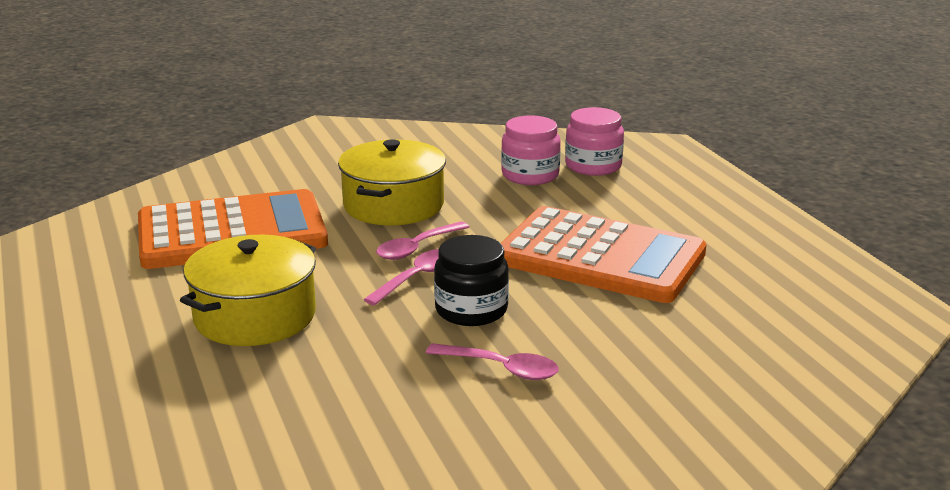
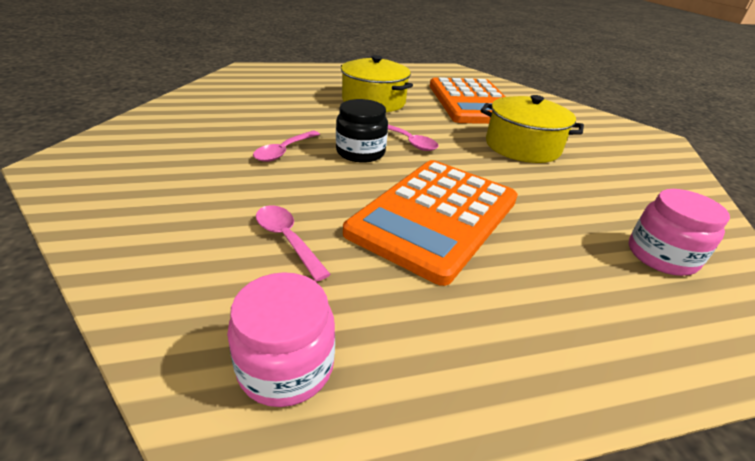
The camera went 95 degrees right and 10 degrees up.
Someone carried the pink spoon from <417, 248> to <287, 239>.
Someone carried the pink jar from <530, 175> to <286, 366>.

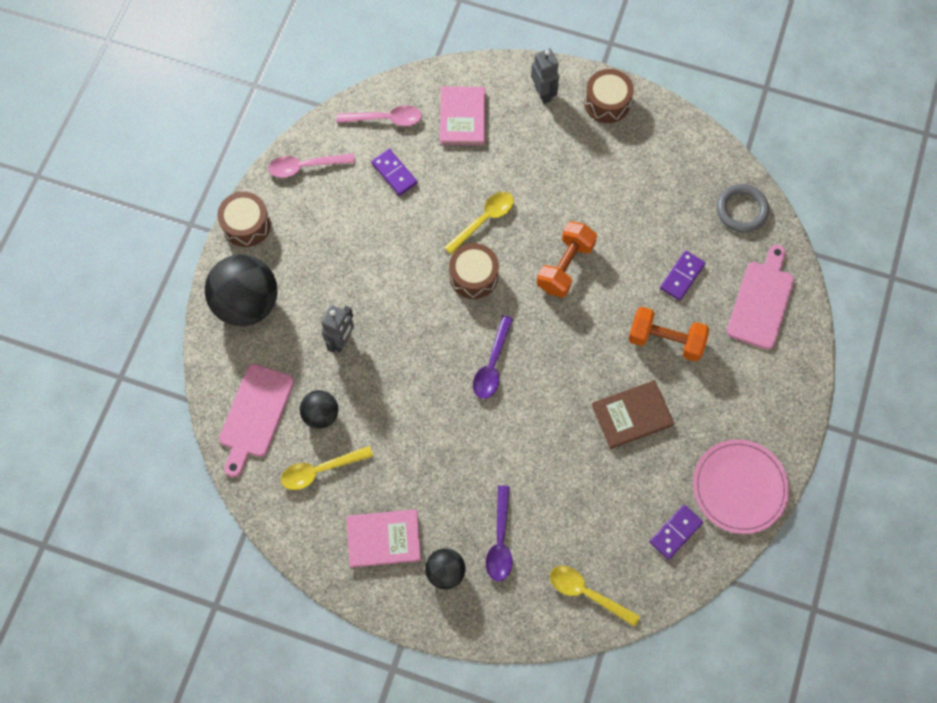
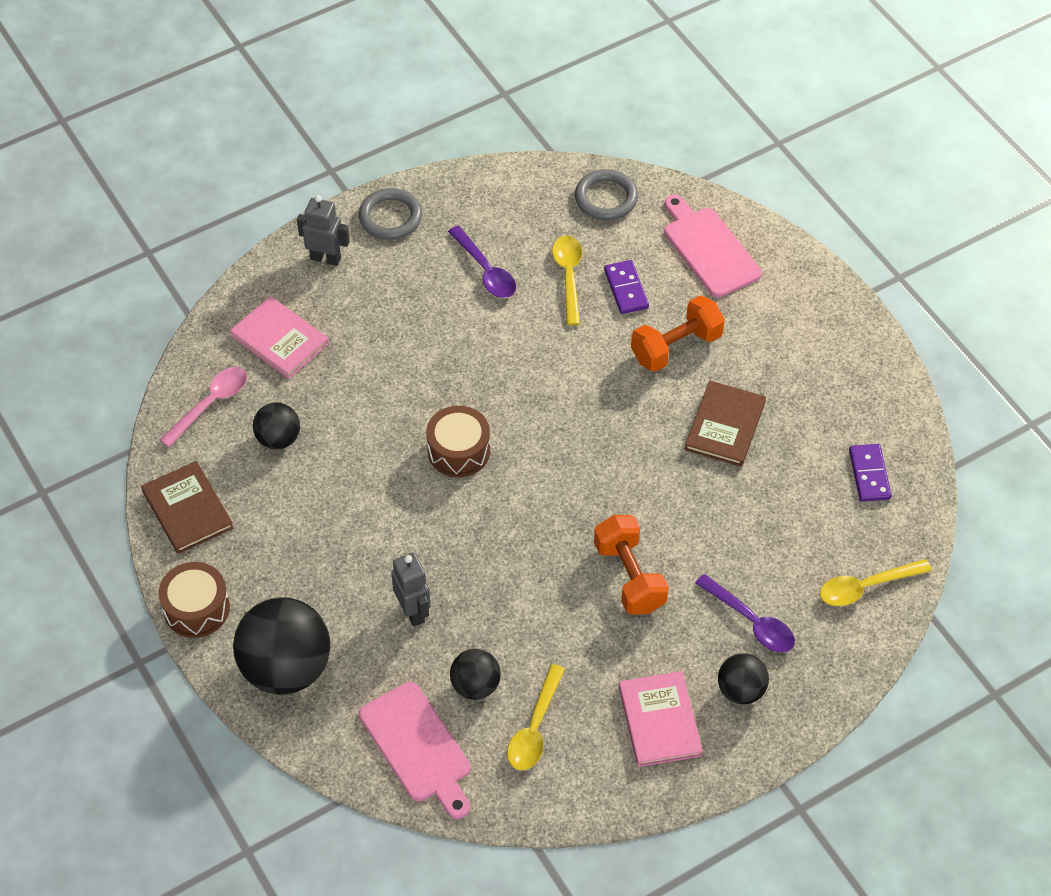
The camera went 50 degrees left and 15 degrees down.
Someone took away the pink plate at <739, 487>.
Someone carried the yellow spoon from <483, 220> to <568, 277>.
Someone carried the purple spoon from <492, 364> to <485, 270>.
Someone carried the orange dumbbell from <565, 266> to <629, 577>.
Someone swapped the pink spoon at <305, 166> for the brown book at <187, 510>.
Someone swapped the purple domino at <394, 173> for the black ball at <278, 439>.
Someone swapped the brown drum at <607, 103> for the grey ring at <390, 217>.
Someone rotated the pink book at <384, 538> by 45 degrees counterclockwise.

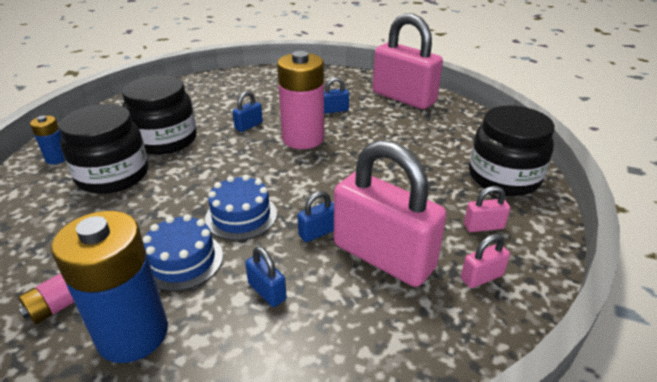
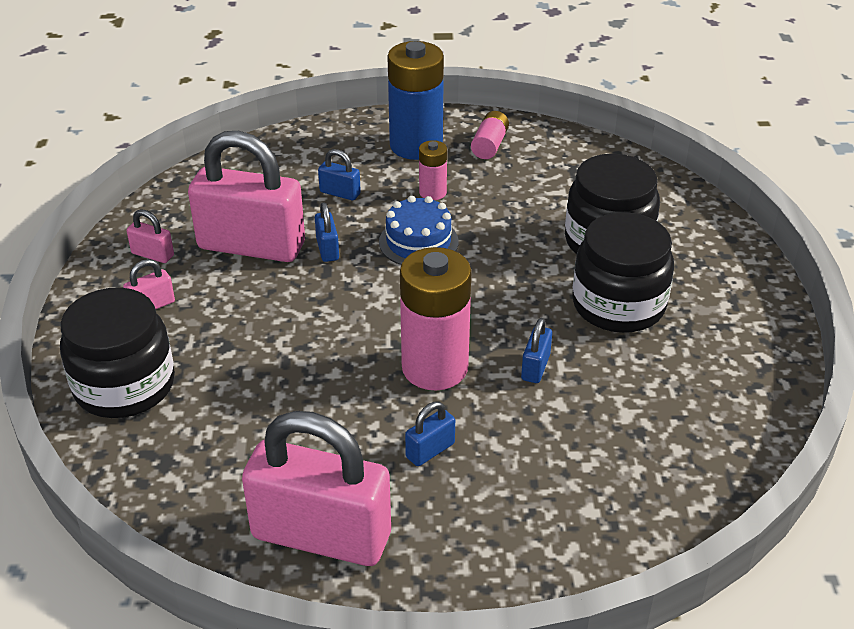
The camera went 155 degrees right and 5 degrees up.
Someone took away the blue battery at <57, 158>.
Someone swapped the blue cake at <182, 261> for the pink battery at <432, 192>.
Someone rotated the blue padlock at <318, 232> by 45 degrees counterclockwise.
Someone rotated the pink padlock at <481, 277> by 75 degrees clockwise.

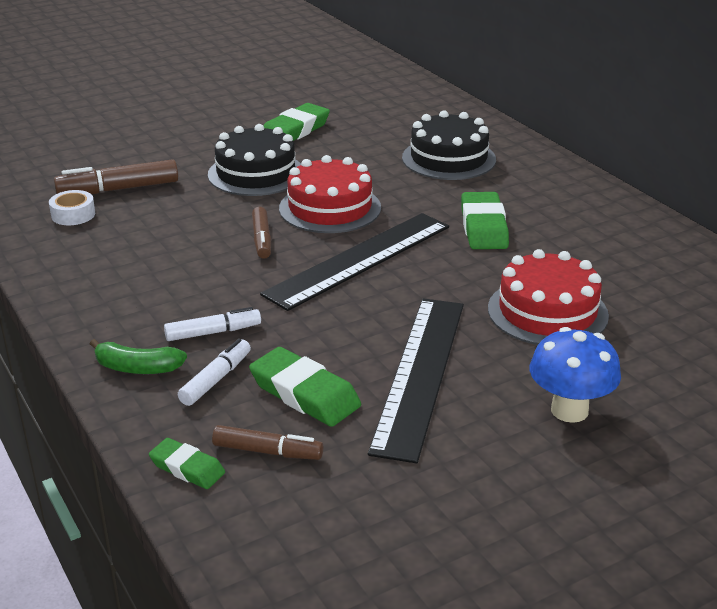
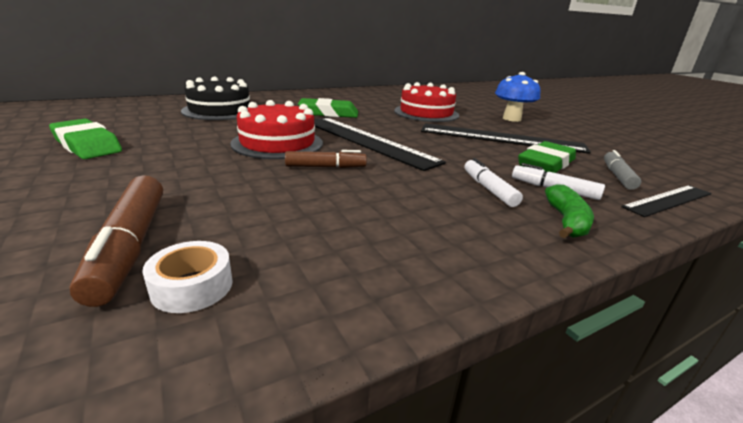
The camera went 90 degrees left and 5 degrees down.
Someone took away the black cake at <256, 173>.
Someone swapped the green eraser at <187, 468> for the black ruler at <668, 200>.
Someone repainted the brown marker at <268, 451>, which became the grey marker at <617, 176>.

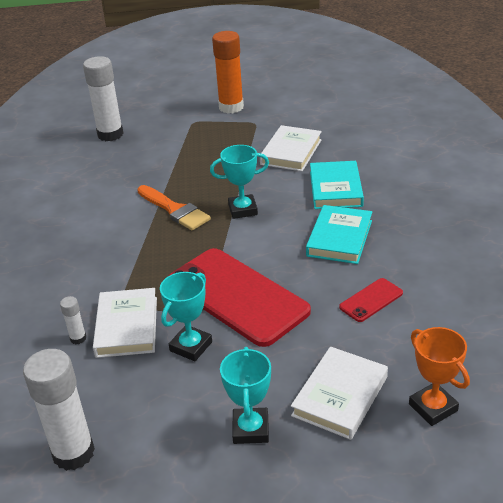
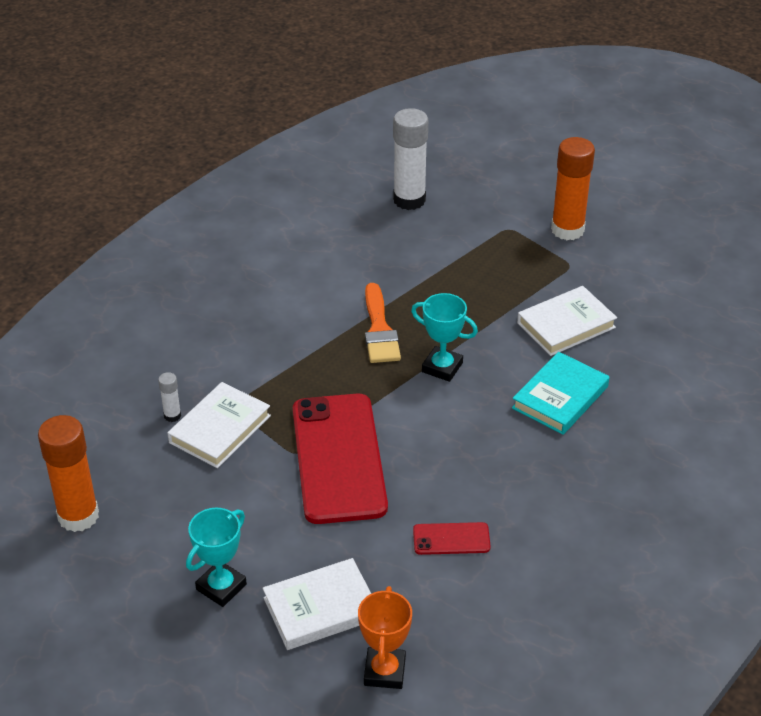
The camera went 35 degrees right and 5 degrees up.
Someone took away the turquoise trophy at <191, 346>.
Someone took away the turquoise book at <339, 238>.
Someone repainted the white glue stick at <73, 453>, which became the orange glue stick at <78, 516>.

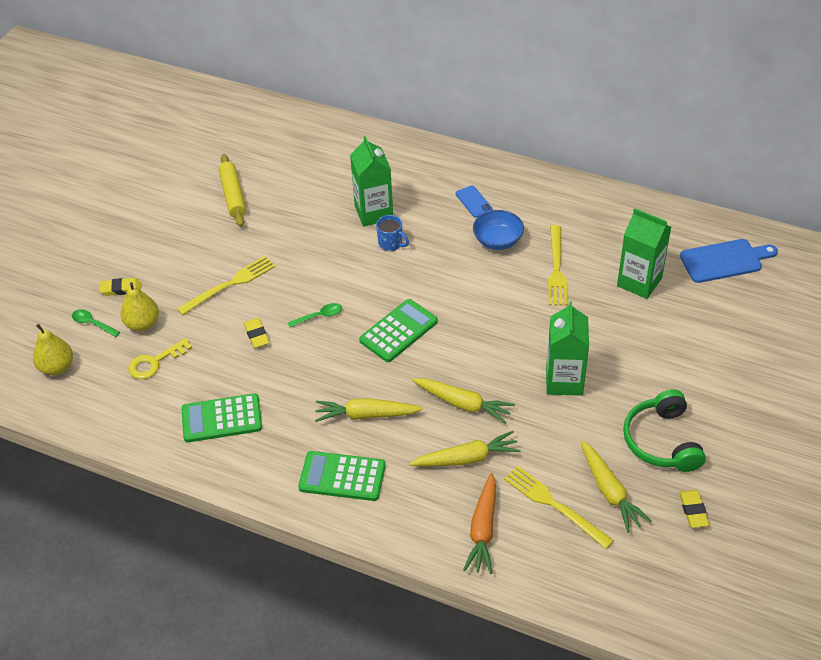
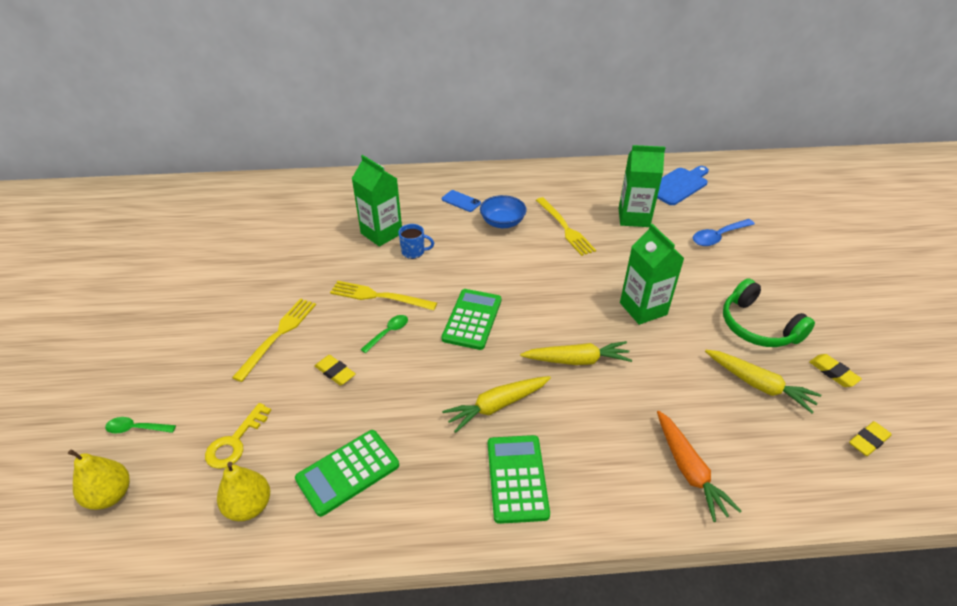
The camera went 30 degrees left and 5 degrees down.
Someone took away the yellow rolling pin at <233, 195>.
Someone took away the yellow carrot at <466, 458>.
Someone put down the blue spoon at <718, 237>.
Someone carried the yellow eraser from <121, 289> to <868, 441>.
Someone carried the yellow pear from <142, 324> to <249, 506>.
Someone carried the yellow fork from <554, 505> to <379, 296>.
Someone rotated the green calculator at <342, 477> by 105 degrees clockwise.

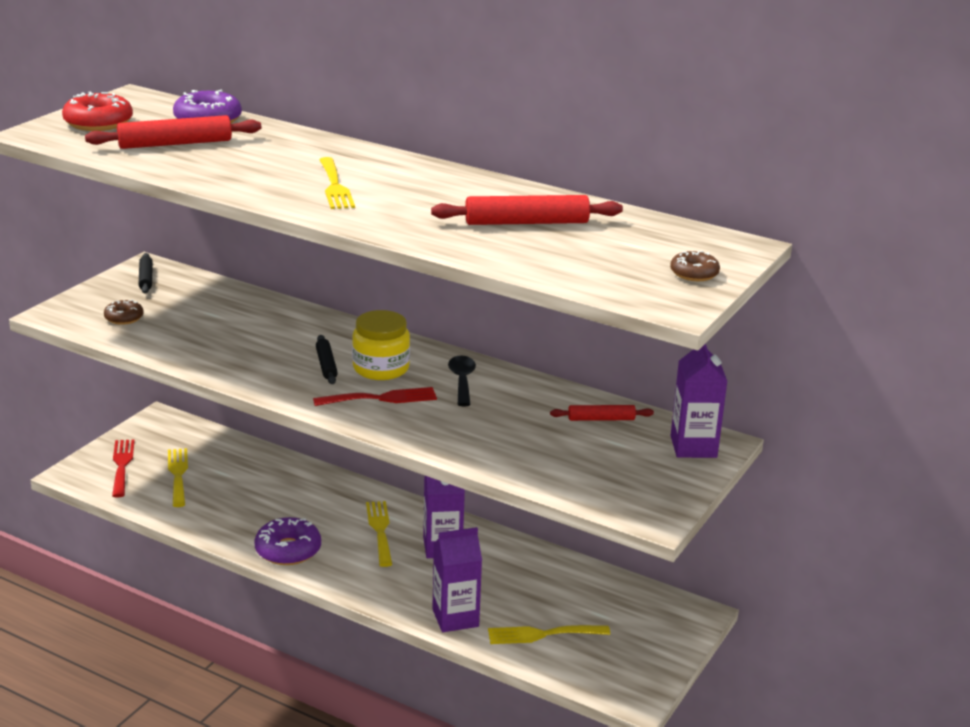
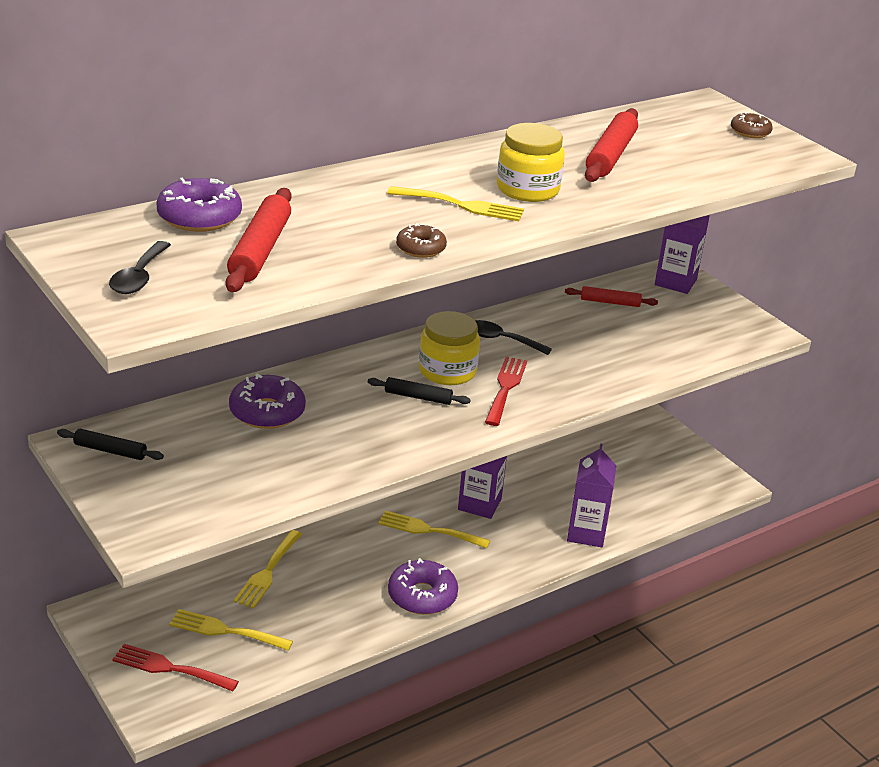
The camera went 65 degrees left and 5 degrees up.
Someone put down the purple donut at <267, 412>.
Someone put down the yellow jar at <527, 189>.
Someone carried the brown donut from <124, 318> to <420, 248>.
Someone carried the yellow fork from <542, 634> to <267, 572>.
Someone swapped the red donut at <98, 123> for the black spoon at <139, 277>.
Someone rotated the red rolling pin at <601, 419> by 75 degrees clockwise.

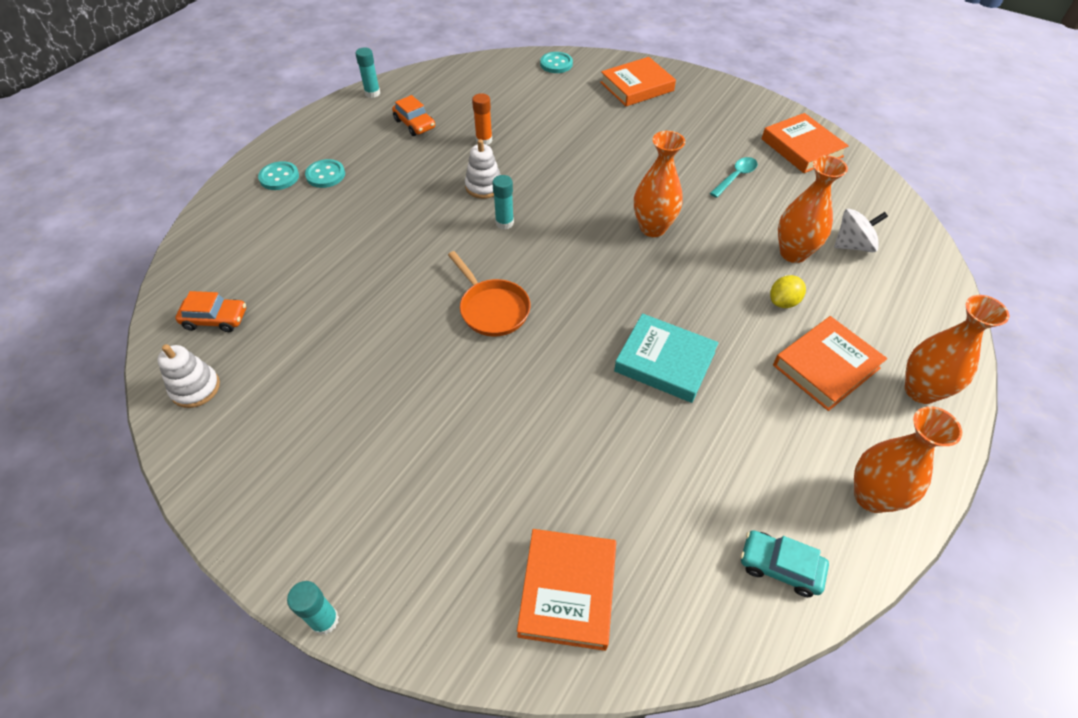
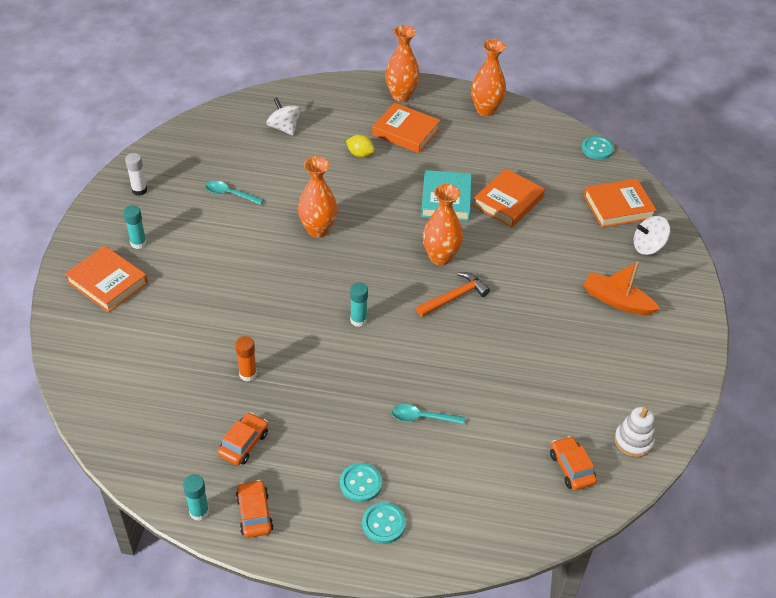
The camera went 115 degrees left and 5 degrees down.
Someone took away the white stacking toy at <484, 186>.
Someone took away the turquoise car at <780, 567>.
Someone put down the white glue stick at <139, 190>.
Someone put down the orange car at <254, 513>.
Someone put down the turquoise spoon at <422, 417>.
Someone put down the orange boat at <617, 301>.
Someone put down the white spinning top at <648, 247>.
Someone carried the turquoise glue stick from <324, 620> to <138, 243>.
Someone carried the turquoise button from <556, 64> to <597, 149>.
Someone carried the orange book from <801, 148> to <508, 201>.
Someone carried the orange vase from <793, 253> to <440, 257>.
Someone swapped the orange pan at <492, 309> for the orange hammer at <454, 297>.

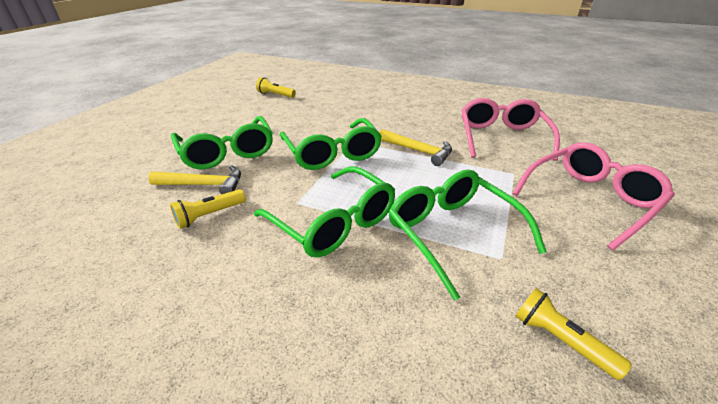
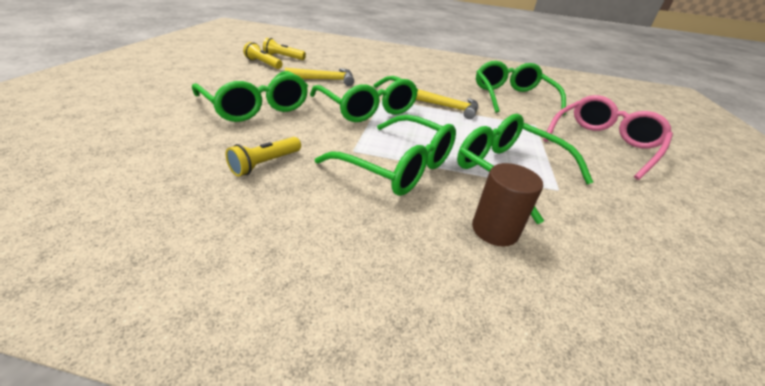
The camera went 15 degrees left and 0 degrees up.
Someone put down the brown cylinder at <495, 230>.
Someone carried the yellow hammer from <204, 185> to <325, 80>.
Someone carried the yellow flashlight from <560, 339> to <263, 64>.
Someone repainted the pink glasses at <501, 137>, which became the green glasses at <511, 97>.

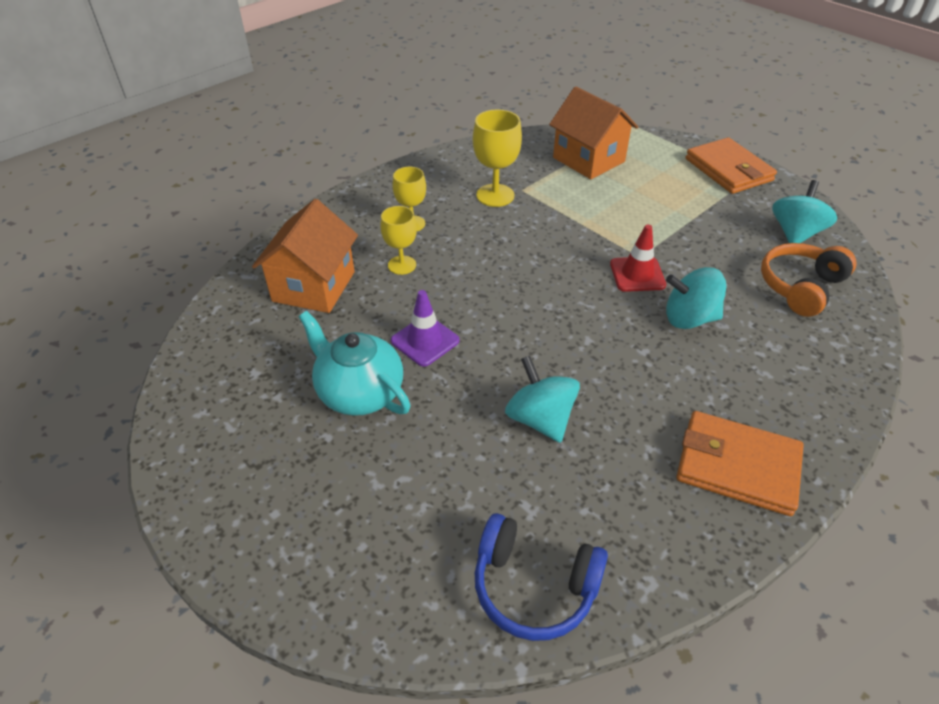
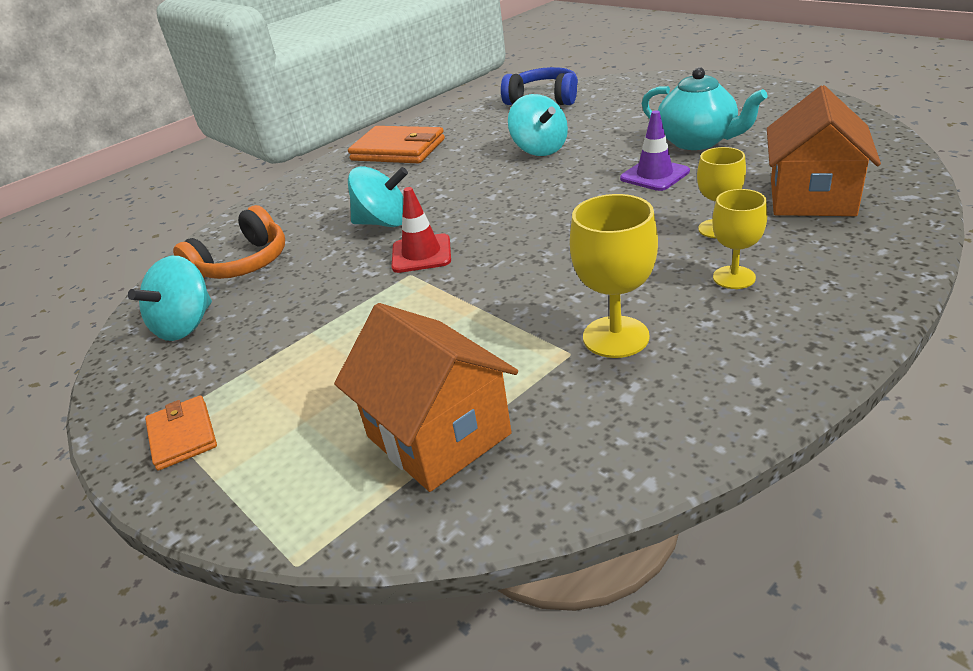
The camera went 175 degrees left and 10 degrees down.
Someone scaled the orange wallet at <728, 170> by 0.57.

